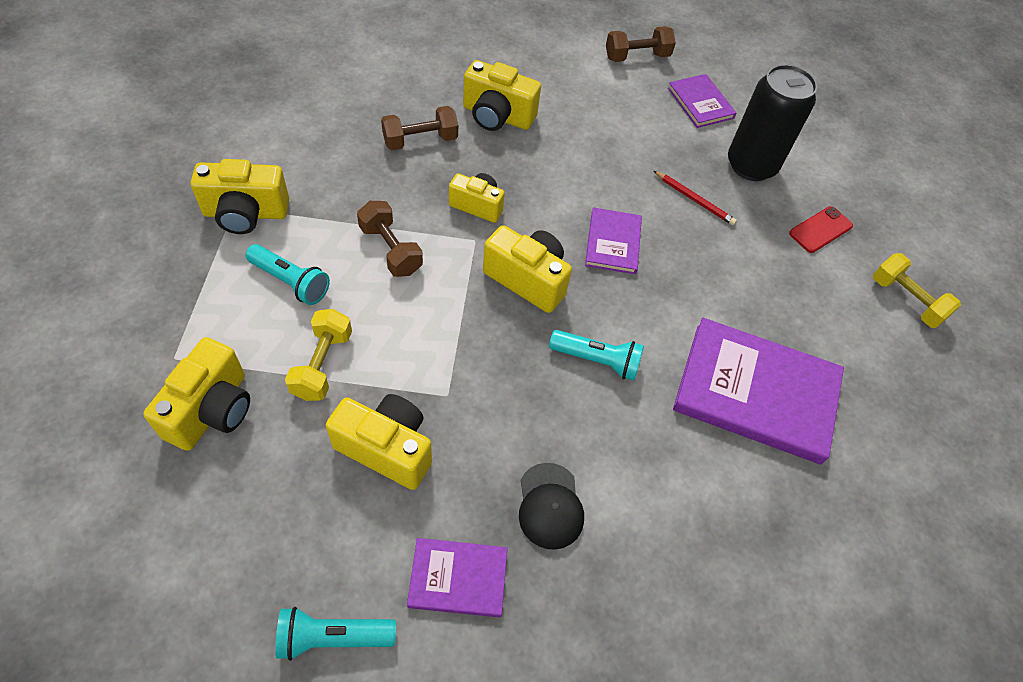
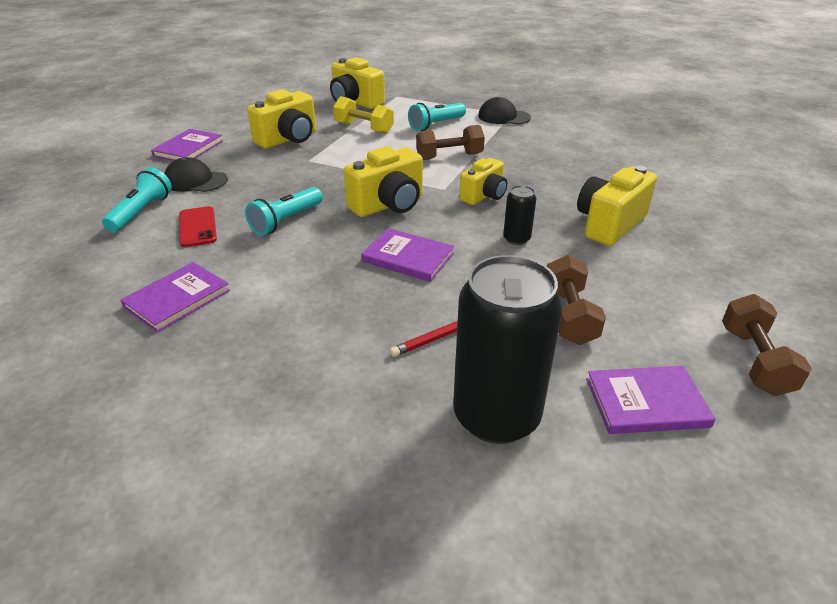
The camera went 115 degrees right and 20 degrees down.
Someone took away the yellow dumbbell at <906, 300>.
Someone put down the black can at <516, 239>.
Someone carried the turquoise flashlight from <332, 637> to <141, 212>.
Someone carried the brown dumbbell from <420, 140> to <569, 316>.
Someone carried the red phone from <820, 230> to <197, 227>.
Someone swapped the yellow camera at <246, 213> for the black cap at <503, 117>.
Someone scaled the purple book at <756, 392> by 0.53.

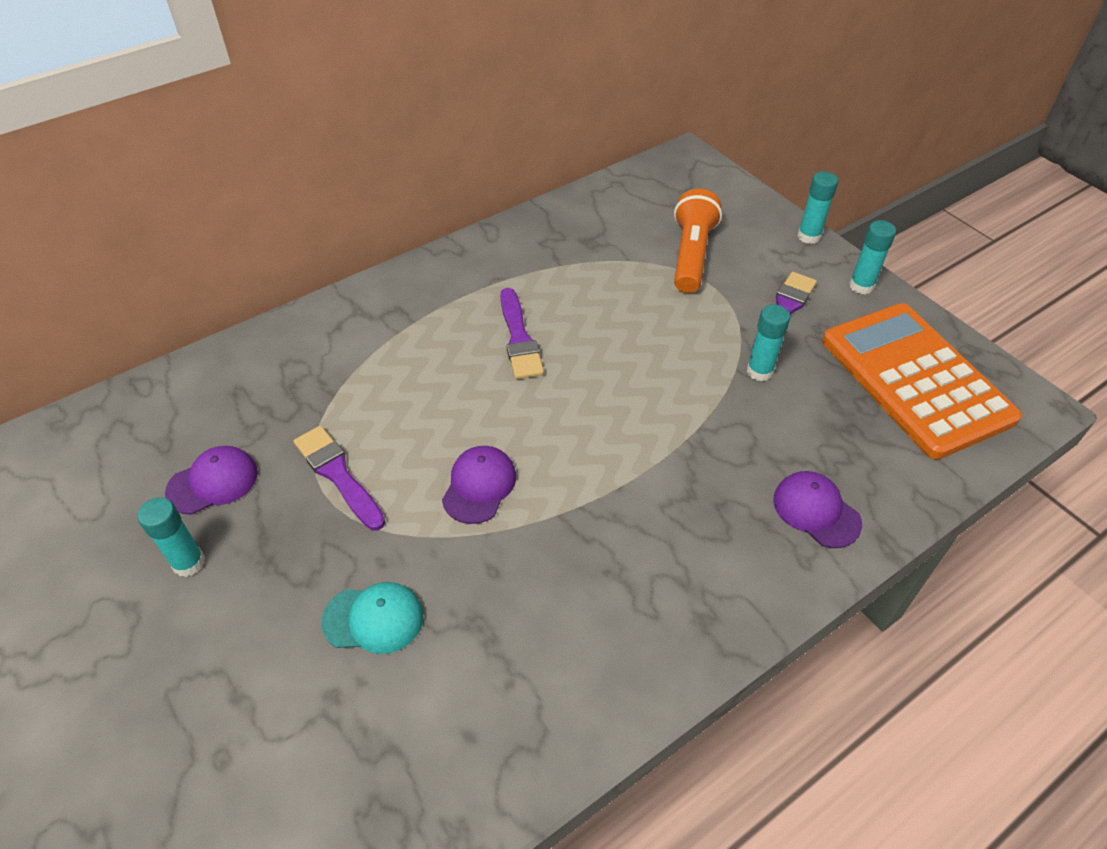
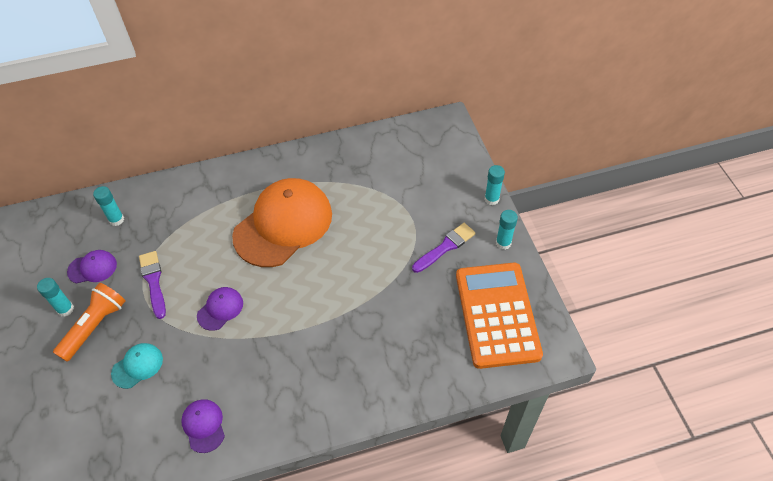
The camera went 20 degrees right and 5 degrees up.
Someone carried the orange flashlight from <691, 255> to <95, 326>.
Someone carried the turquoise glue stick from <759, 371> to <116, 220>.
Someone carried the purple cap from <816, 511> to <203, 425>.
Someone swapped the purple brush at <519, 338> for the orange cap at <283, 224>.
Someone rotated the turquoise cap at <373, 619> by 60 degrees counterclockwise.

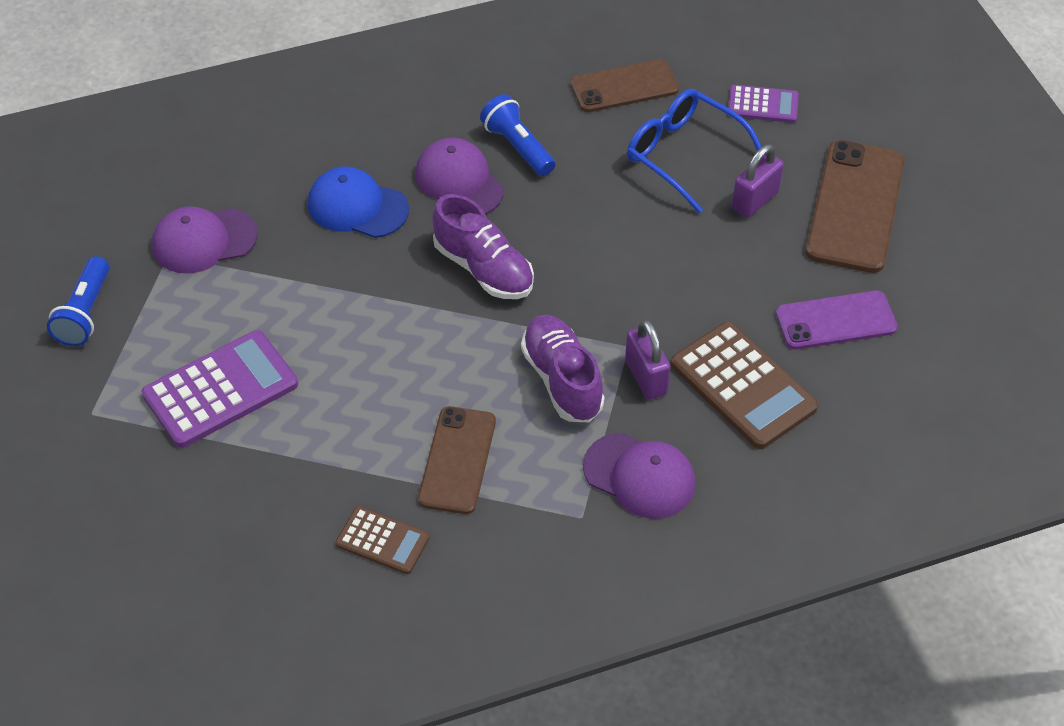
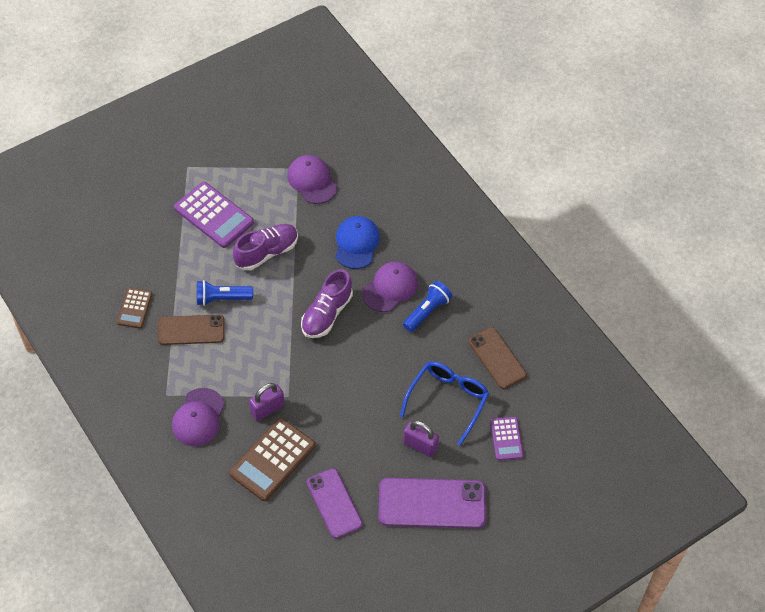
The camera went 75 degrees right and 5 degrees up.
Someone carried the blue flashlight from <85, 313> to <222, 298>.
Someone carried the purple shoe from <562, 380> to <266, 252>.
Someone repainted the brown phone at <855, 206>, which became the purple phone at <432, 503>.

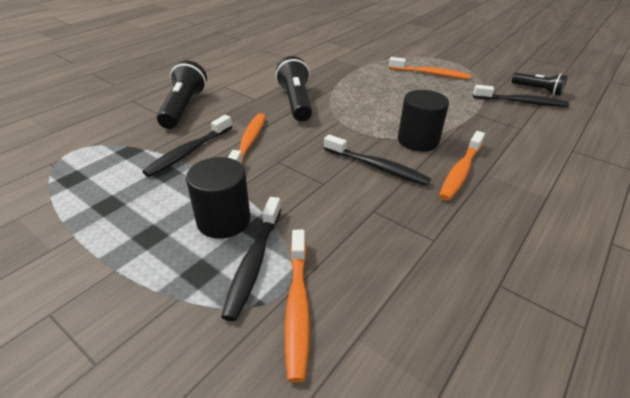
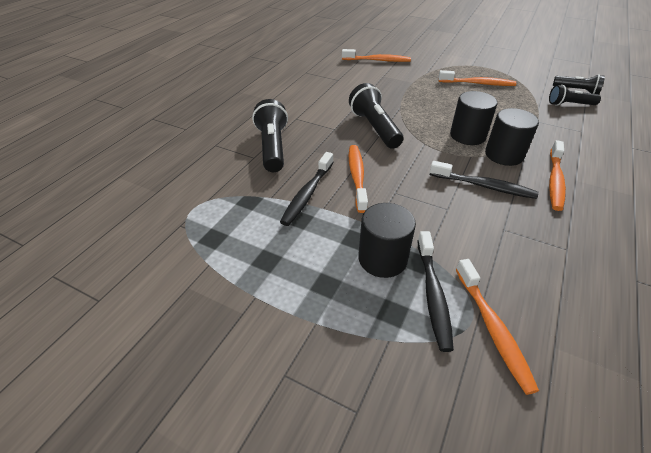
The camera went 10 degrees left and 5 degrees up.
Someone put down the orange toothbrush at <378, 60>.
Someone put down the black cylinder at <467, 135>.
Someone swapped the black toothbrush at <521, 102> for the black flashlight at <569, 104>.

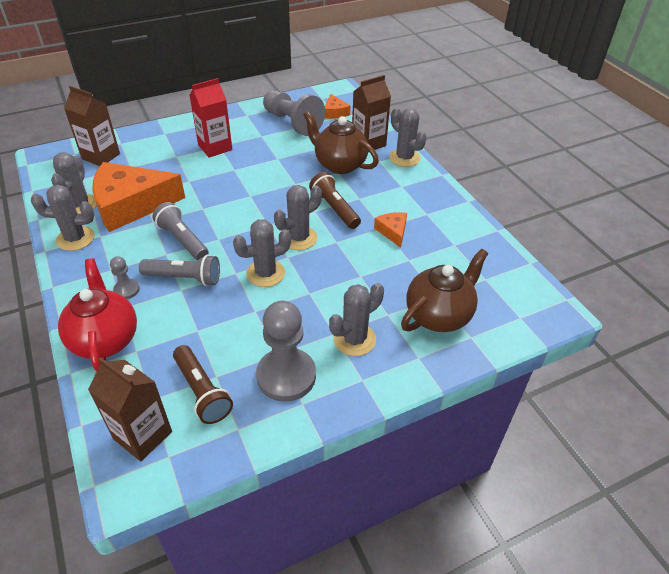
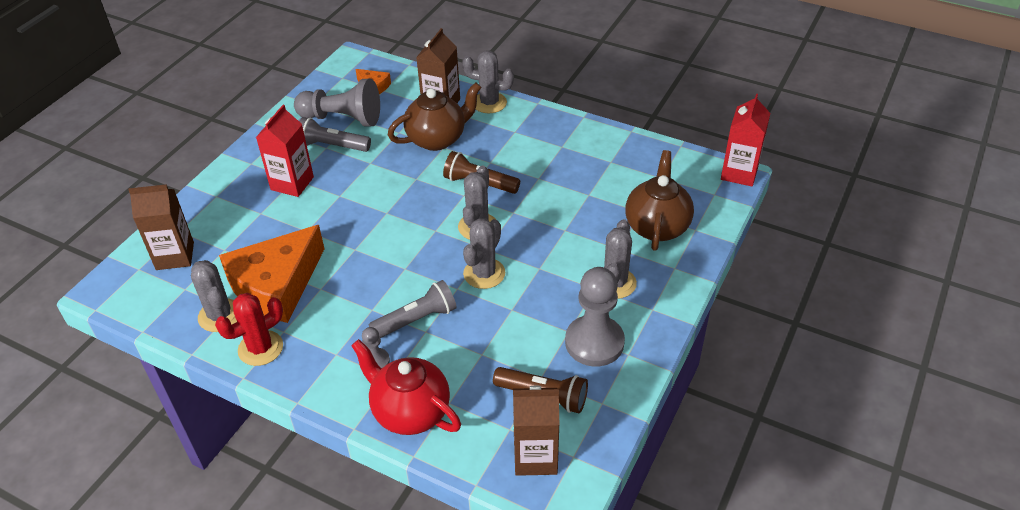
The camera went 35 degrees left and 0 degrees up.
Someone took away the orange cheese at <393, 231>.
Someone put down the red carton at <739, 173>.
Someone carried the grey flashlight from <183, 240> to <332, 146>.
Someone repainted the grey cactus at <75, 238>, which became the red cactus at <260, 348>.
Someone rotated the brown teapot at <339, 165> by 150 degrees clockwise.

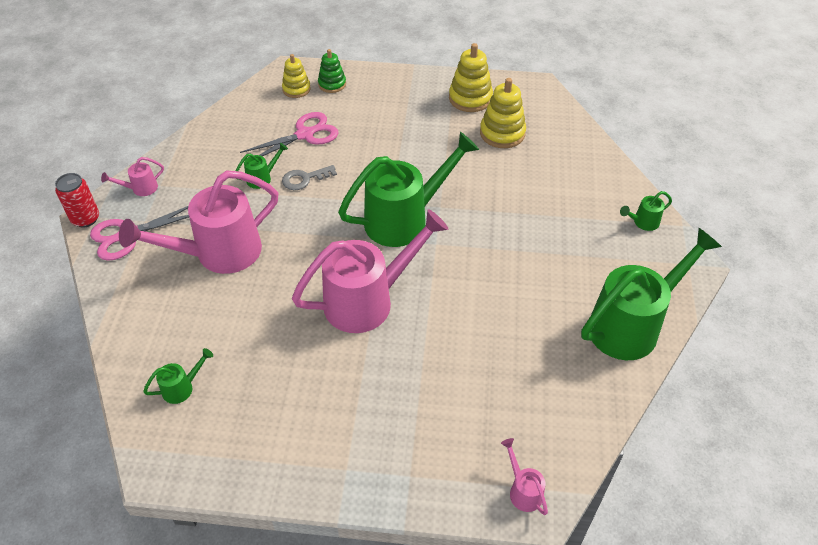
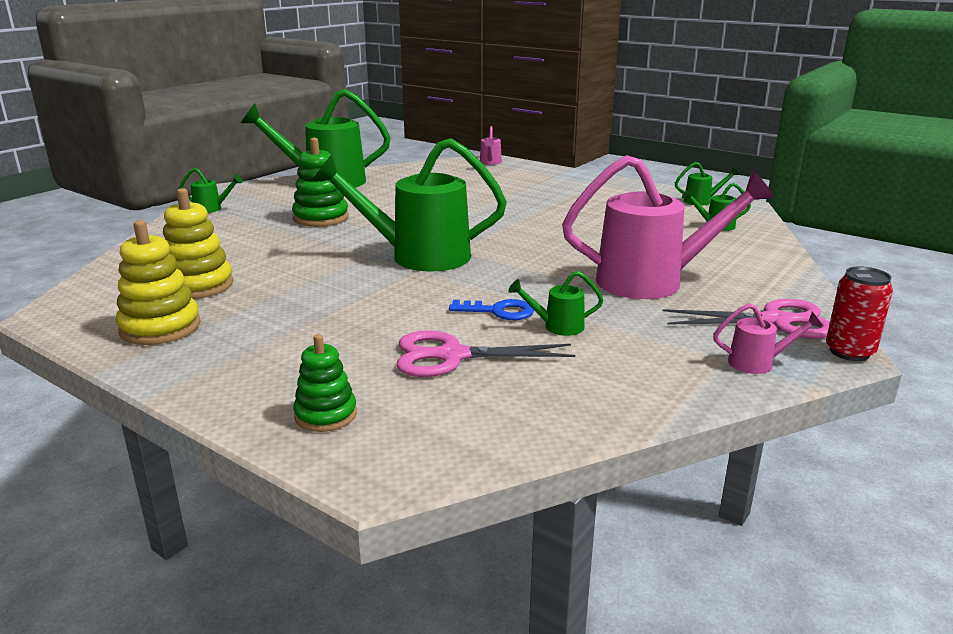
The camera went 150 degrees left and 25 degrees down.
Someone took away the yellow stacking toy at <296, 89>.
Someone took away the pink watering can at <367, 301>.
Someone put down the green stacking toy at <321, 218>.
Someone put down the green watering can at <701, 201>.
Someone repainted the grey key at <304, 179>, which became the blue key at <498, 311>.

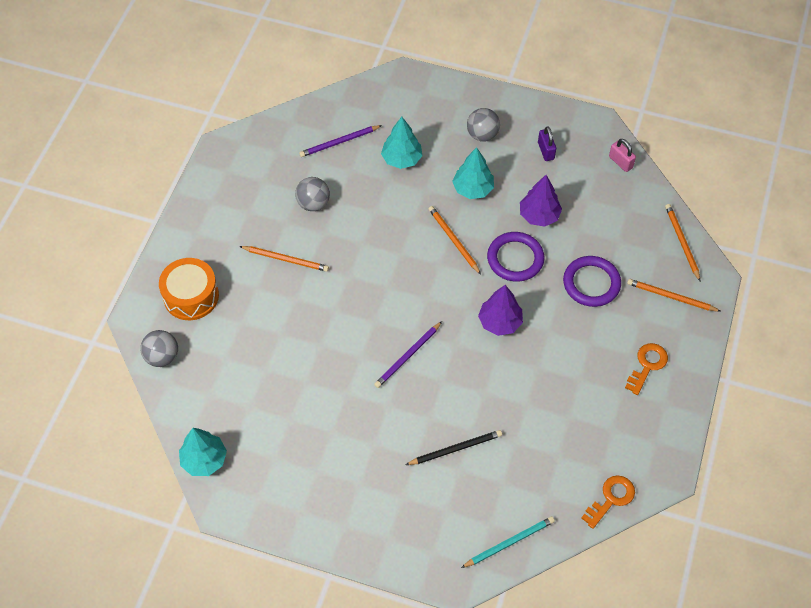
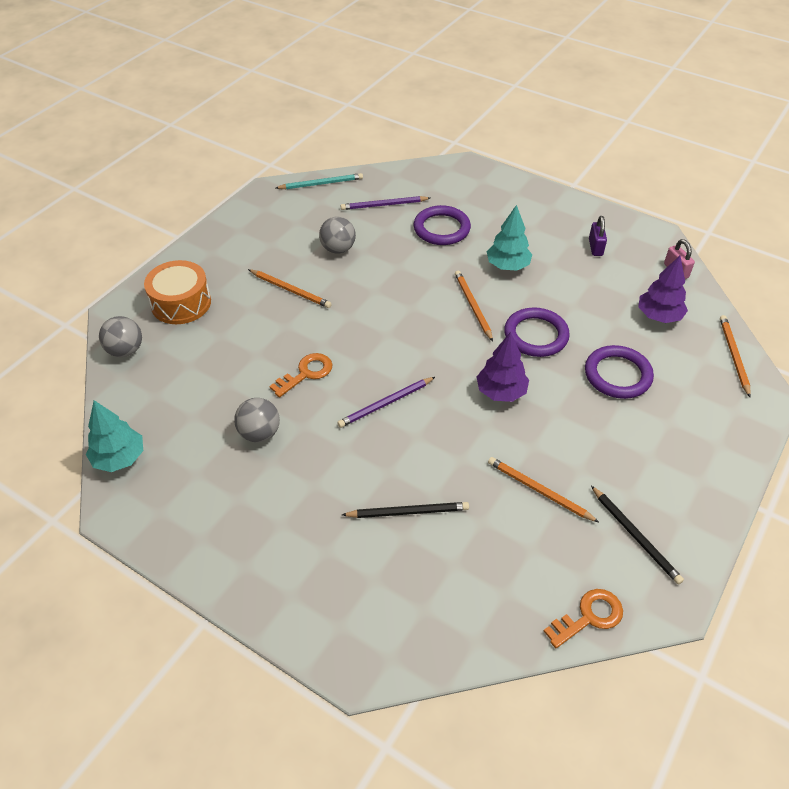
The camera went 15 degrees right and 10 degrees down.
Someone put down the black pencil at <635, 536>.
Someone carried the turquoise pencil from <509, 542> to <321, 184>.
Someone carried the grey ball from <482, 135> to <259, 433>.
Someone carried the purple tree from <539, 215> to <659, 316>.
Someone carried the orange key from <647, 365> to <306, 373>.
Someone carried the orange pencil from <671, 297> to <539, 490>.
Someone swapped the turquoise tree at <402, 159> for the purple ring at <441, 228>.

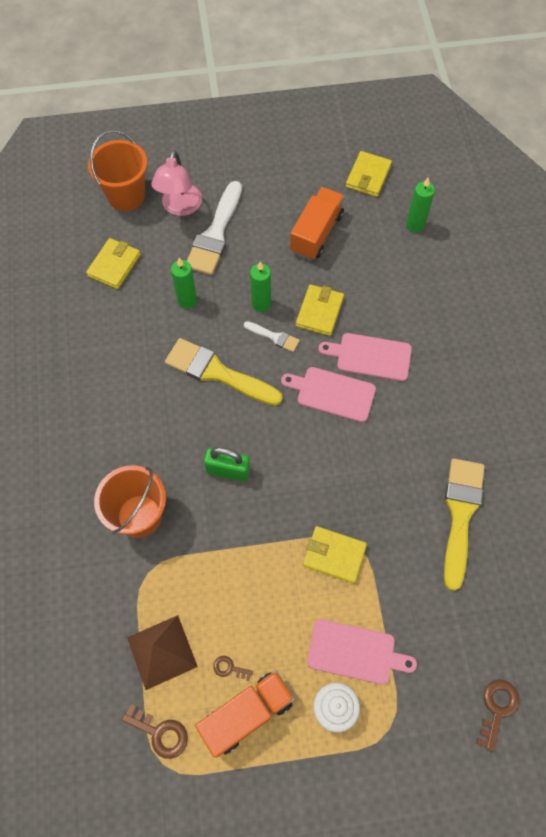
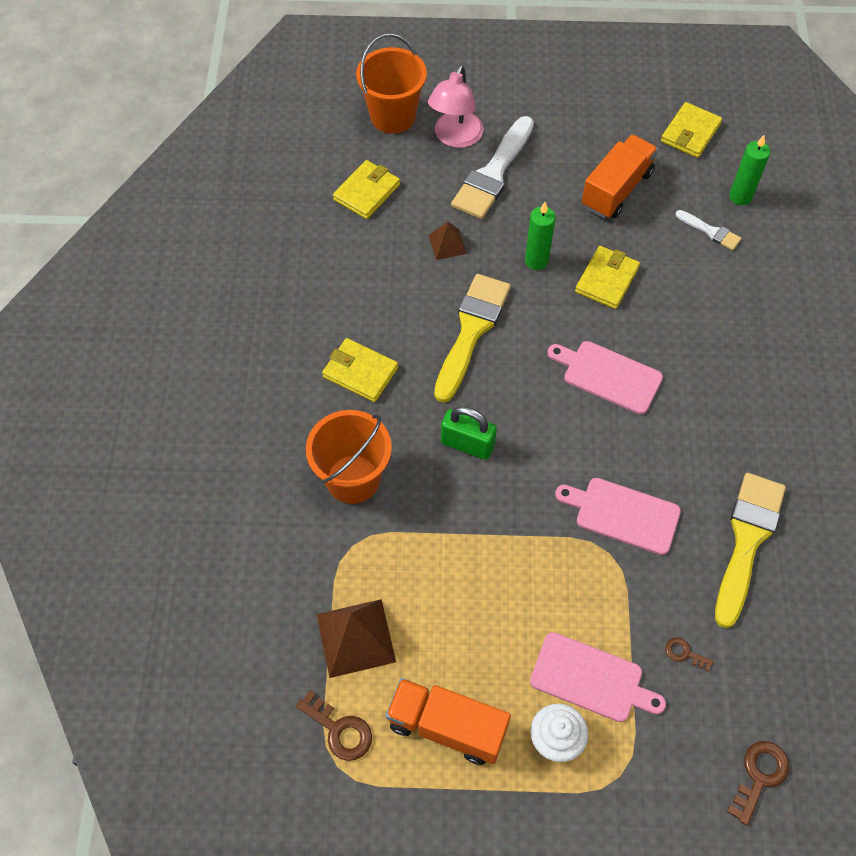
The camera went 10 degrees right and 5 degrees down.
Someone carried the brown key from <229, 668> to <684, 653>.
Someone carried the white brush from <274, 337> to <710, 231>.
Someone carried the yellow wallet from <334, 555> to <360, 372>.
Someone carried the pink cutting board from <370, 356> to <623, 514>.
Someone swapped the green candle at <187, 300> for the brown pyramid at <447, 244>.
Someone rotated the yellow brush at <217, 372> by 75 degrees clockwise.
Someone rotated the orange truck at <246, 714> by 135 degrees counterclockwise.

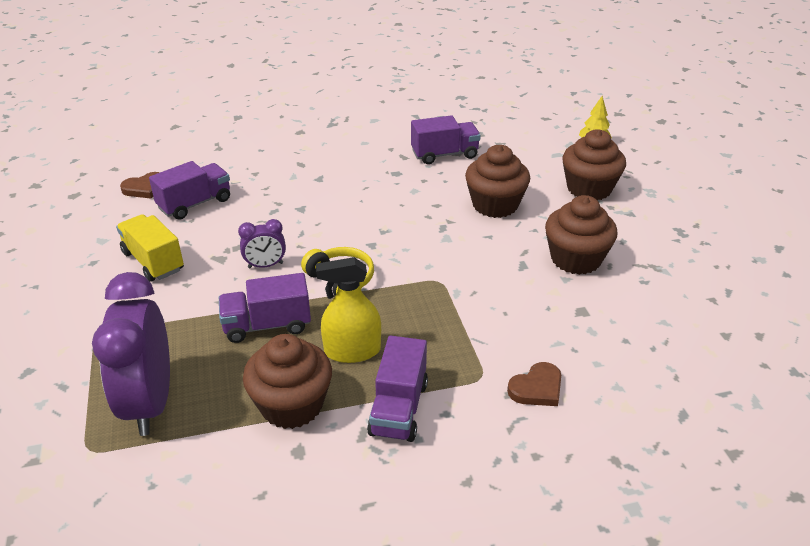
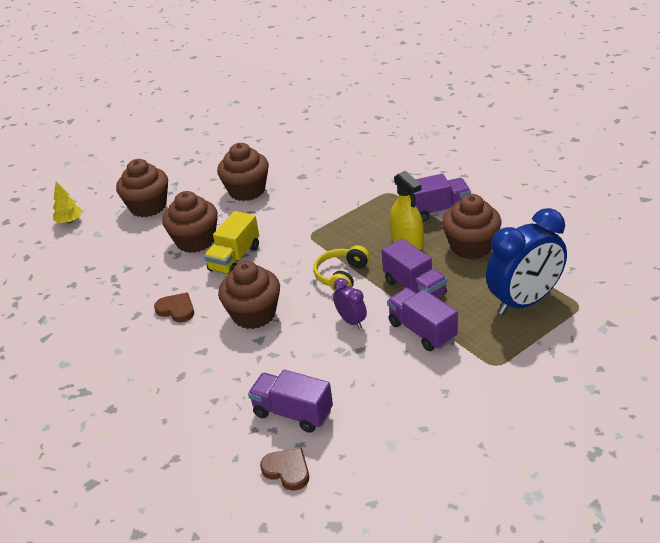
The camera went 110 degrees left and 0 degrees up.
Someone put down the brown cupcake at <254, 314>.
Someone carried the yellow truck from <153, 261> to <234, 258>.
Someone carried the purple truck from <444, 154> to <422, 331>.
Someone carried the brown heart from <537, 388> to <176, 309>.
Someone repainted the purple clock at <150, 403>, which became the blue clock at <524, 302>.

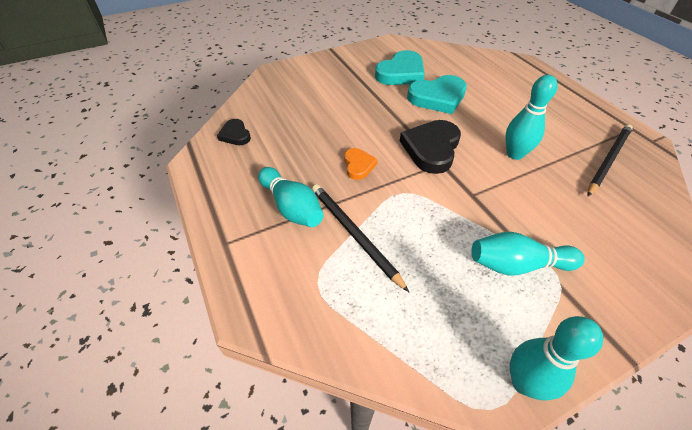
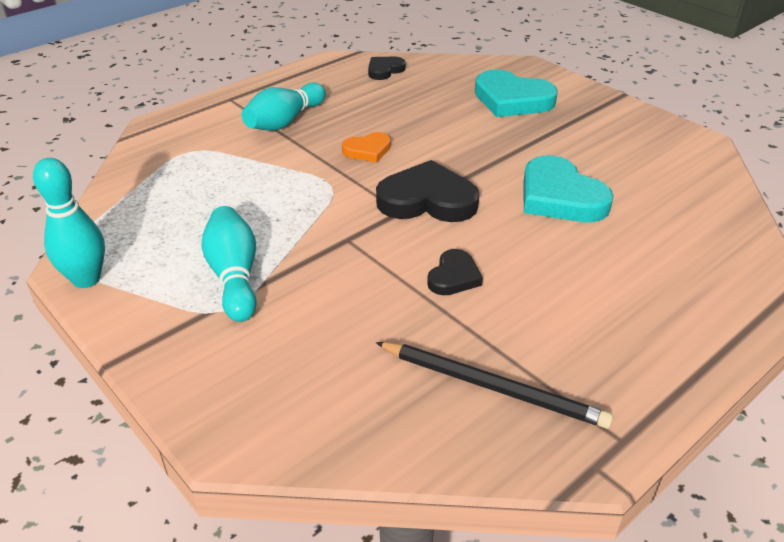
The camera went 75 degrees right and 10 degrees down.
Someone took away the black pencil at <354, 234>.
Someone carried the turquoise heart from <401, 73> to <512, 100>.
Someone swapped the turquoise bowling pin at <515, 154> for the black heart at <454, 276>.

